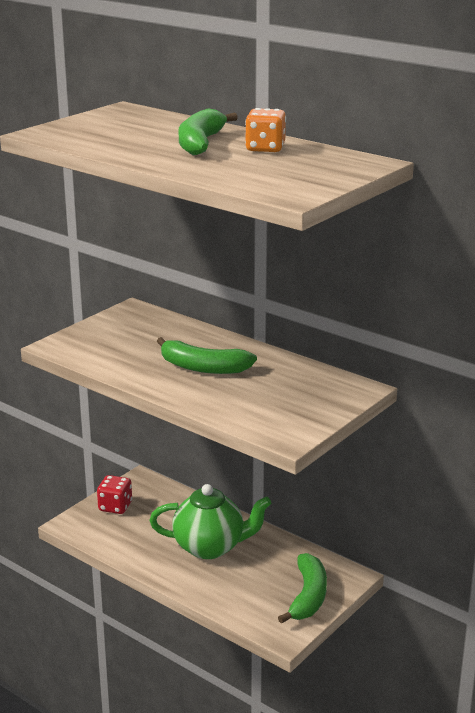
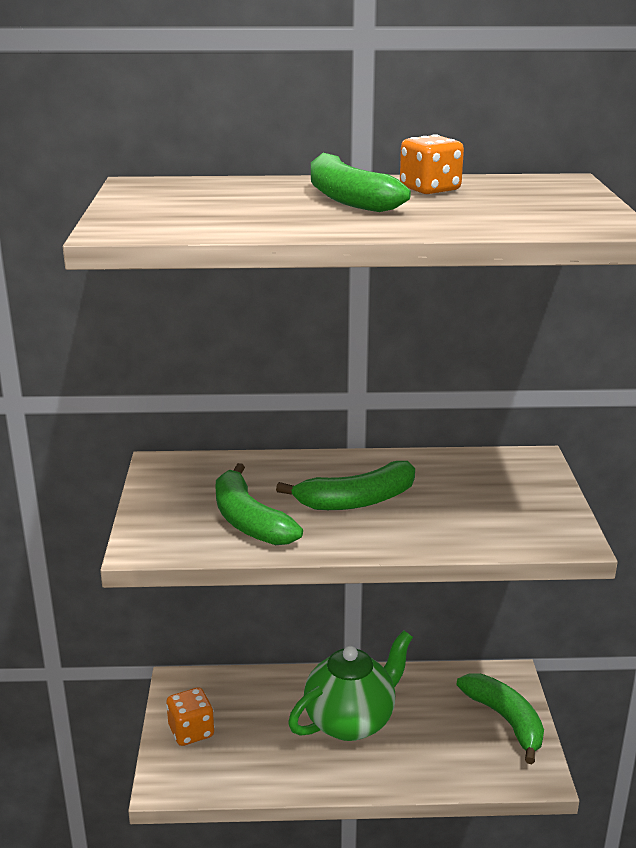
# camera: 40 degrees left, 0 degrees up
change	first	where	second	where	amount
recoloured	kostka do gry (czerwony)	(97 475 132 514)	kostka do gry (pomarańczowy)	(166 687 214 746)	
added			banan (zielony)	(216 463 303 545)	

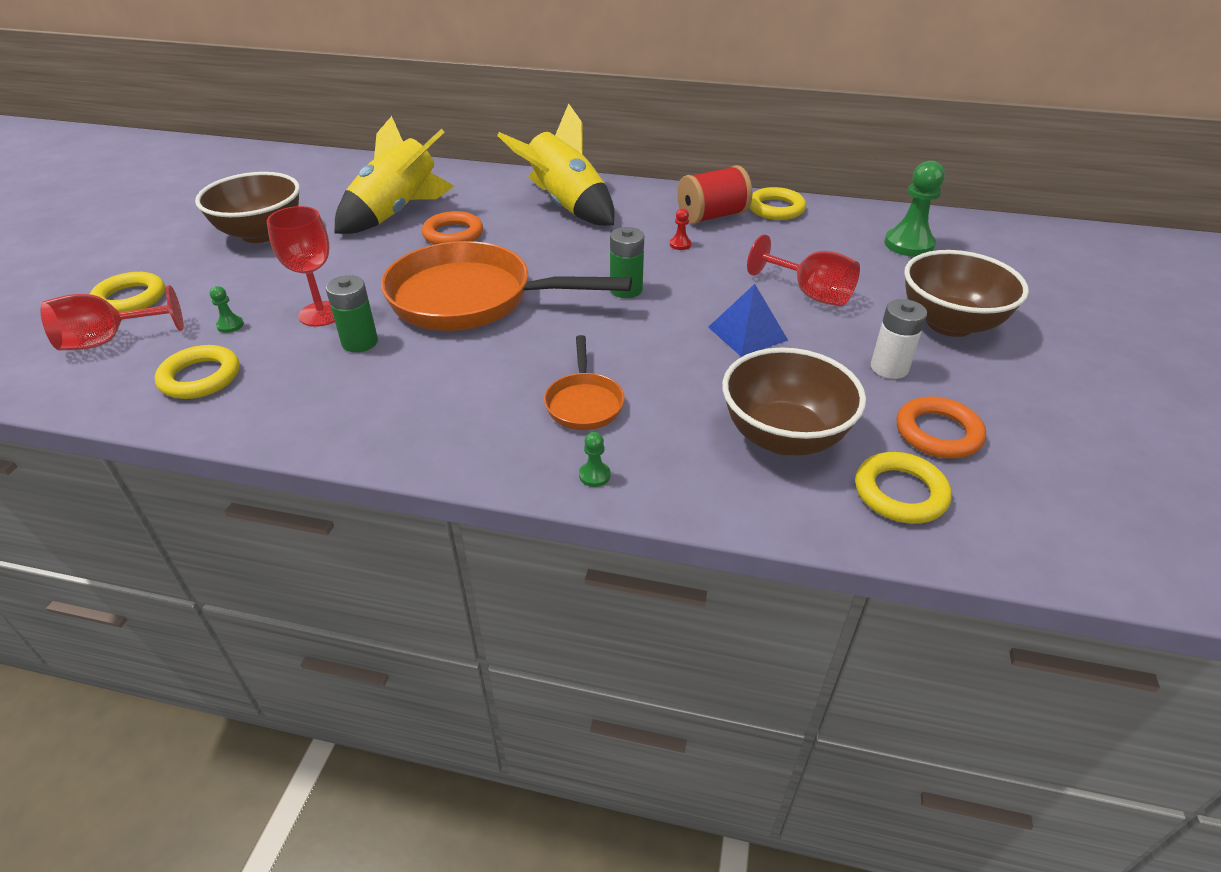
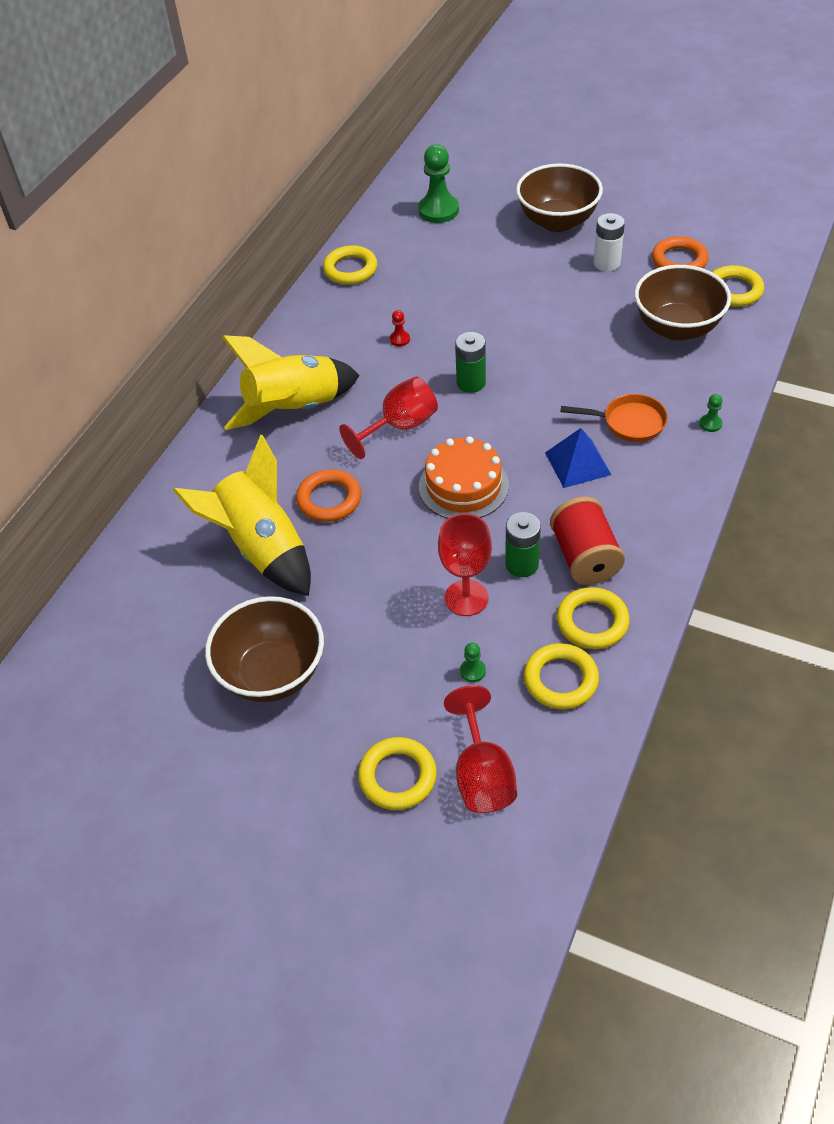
# camera: 75 degrees left, 10 degrees up
change	first	where	second	where	amount
moved	kielich (czerwony)	(747 234 860 306)		(339 377 438 459)	
replaced	patelnia (pomarańczowy)	(381 241 632 331)	tort (pomarańczowy)	(419 436 509 519)	
moved	piramida (niebieski)	(708 284 788 356)		(545 428 611 488)	
moved	szpulka (czerwony)	(677 165 752 224)		(550 497 625 585)	
added			pierścień (żółty)	(557 587 630 649)	

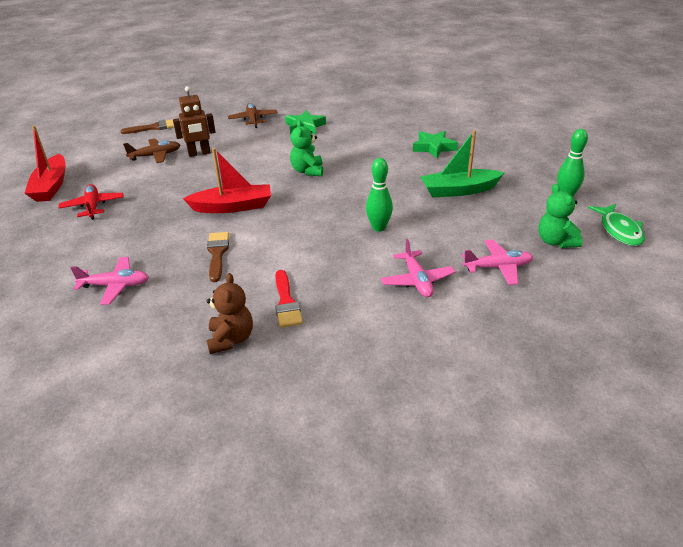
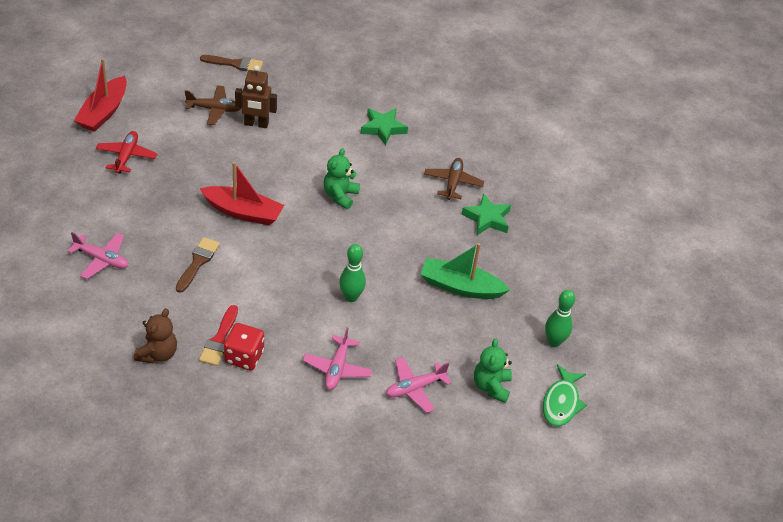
# camera: 20 degrees right, 10 degrees up
change	first	where	second	where	amount
added			kostka do gry (czerwony)	(224 323 264 370)	
turned	samolot (różowy)	(462 240 533 285)		(386 357 451 413)	135 degrees clockwise
moved	samolot (brązowy)	(228 103 278 128)		(424 158 484 200)	

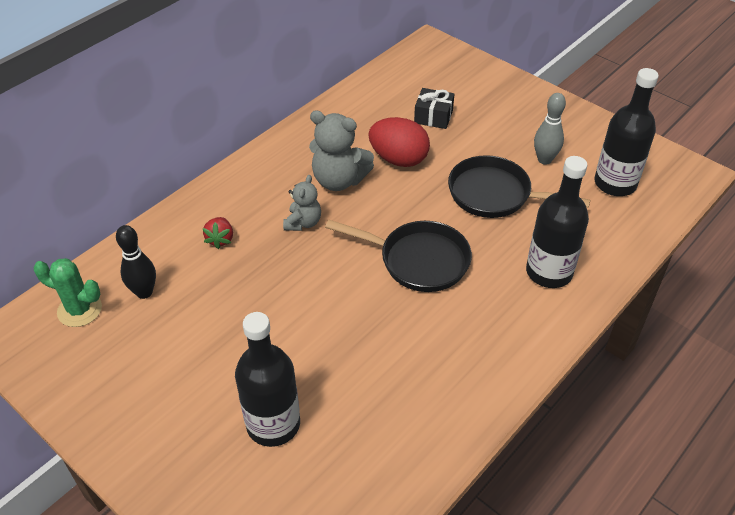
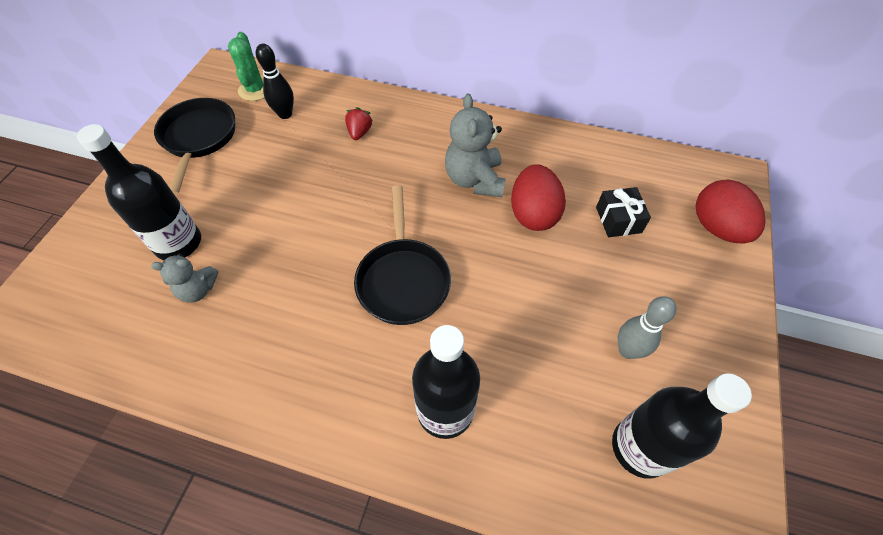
# camera: 65 degrees right, 10 degrees up
change	first	where	second	where	amount
moved	miś (szary)	(283 175 321 231)		(151 253 218 303)	
moved	patelnia (czarny)	(448 155 590 218)		(154 98 235 195)	
turned	truskawka (czerwony)	(202 217 233 249)		(345 107 373 140)	120 degrees clockwise
added			jajko (czerwony)	(696 180 766 244)	

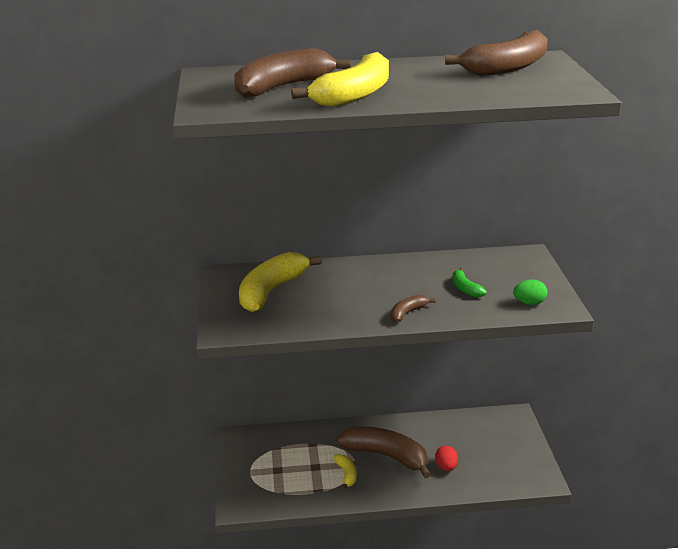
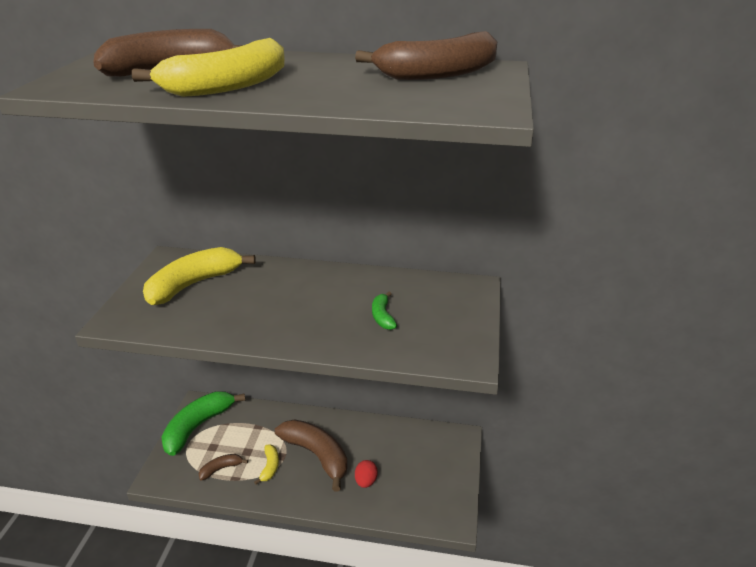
# camera: 15 degrees right, 5 degrees up
change	first	where	second	where	amount
added			banan (zielony)	(161 391 245 456)	
moved	banan (brązowy)	(391 295 435 322)		(199 454 248 481)	
removed	jajko (zielony)	(513 279 547 305)			

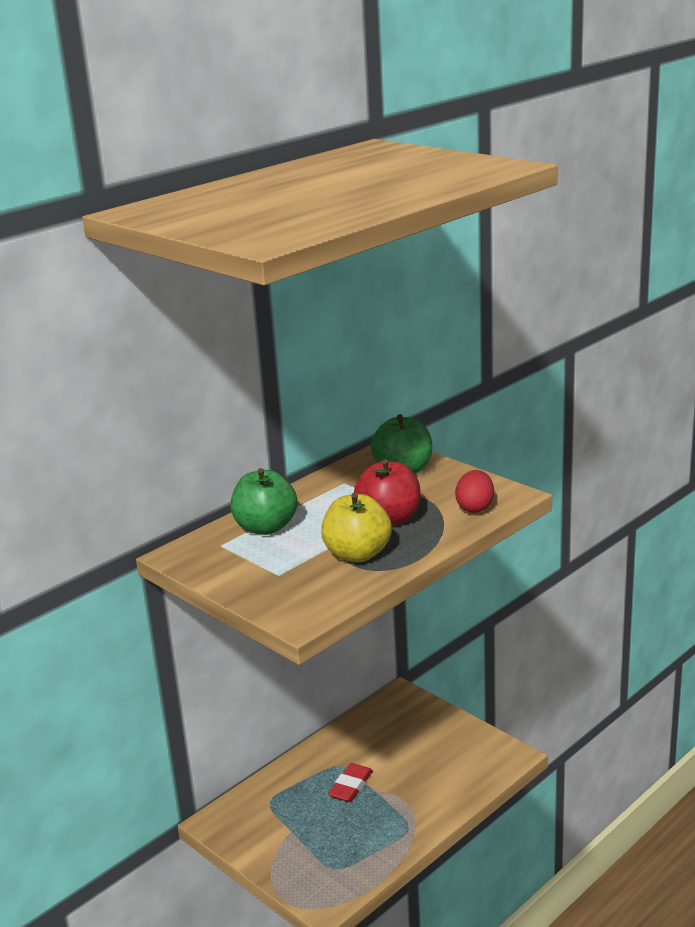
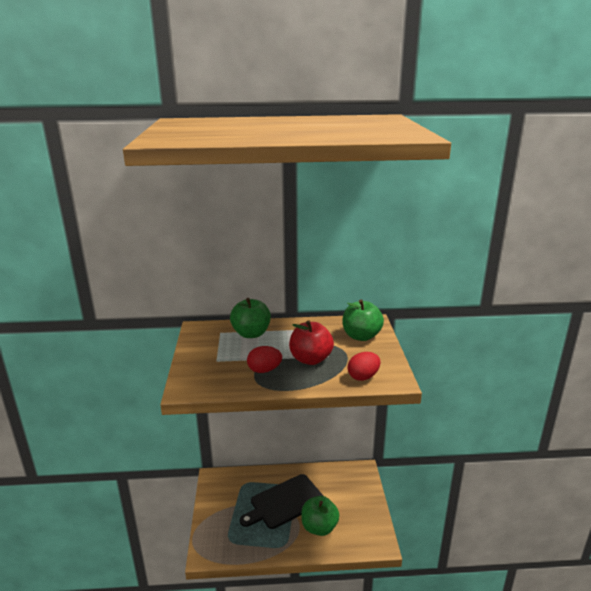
# camera: 40 degrees right, 0 degrees up
change	first	where	second	where	amount
replaced	gumka do mazania (czerwony)	(328 763 373 802)	deska do krojenia (czarny)	(240 474 323 529)	
replaced	jabłko (żółty)	(321 493 392 562)	jajko (czerwony)	(247 346 282 373)	
added			jabłko (zielony)	(301 496 339 536)	

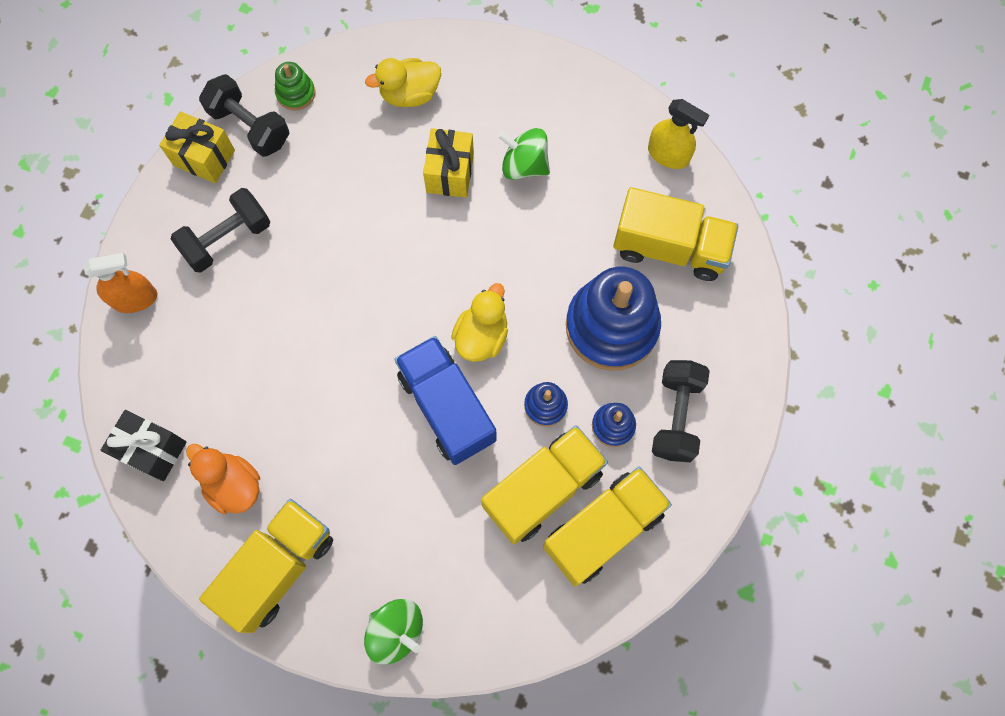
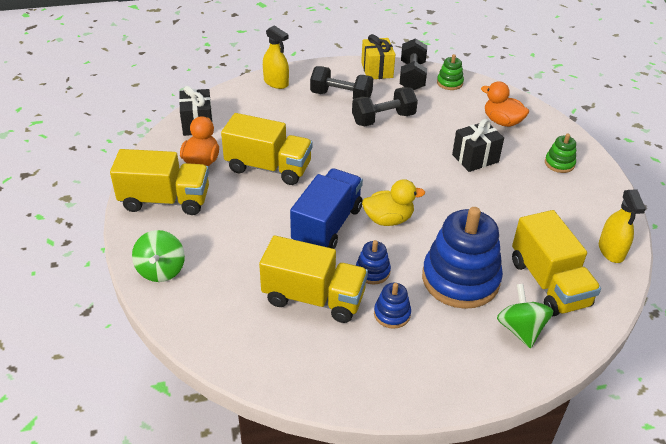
# camera: 55 degrees right, 30 degrees down
change	first	where	second	where	amount
moved	ciężarówka (żółty)	(543 467 672 587)		(221 113 313 185)	
recoloured	spryskiwacz (pomarańczowy)	(84 253 157 313)	spryskiwacz (żółty)	(263 25 289 89)	
moved	hantel (czarny)	(652 360 710 462)		(352 87 418 126)	
recoloured	prezent (żółty)	(423 128 474 198)	prezent (czarny)	(452 119 504 172)	
recoloured	kaczka (żółty)	(365 58 441 107)	kaczka (pomarańczowy)	(481 81 529 127)	
moved	bączek (zielony)	(498 128 550 180)		(497 284 553 348)	
added			zabawka nakładanka (zielony)	(545 134 576 173)	

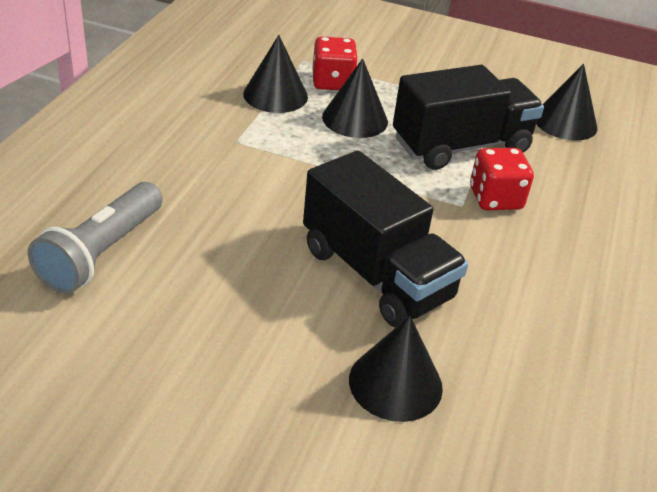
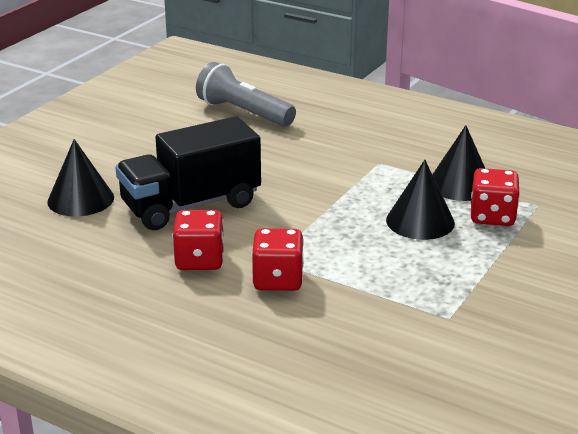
# camera: 105 degrees right, 10 degrees down
change	first	where	second	where	amount
added			kostka do gry (czerwony)	(172 210 224 270)	
removed	ciężarówka (czarny)	(393 65 544 170)			
removed	stożek (czarny)	(536 64 597 141)			

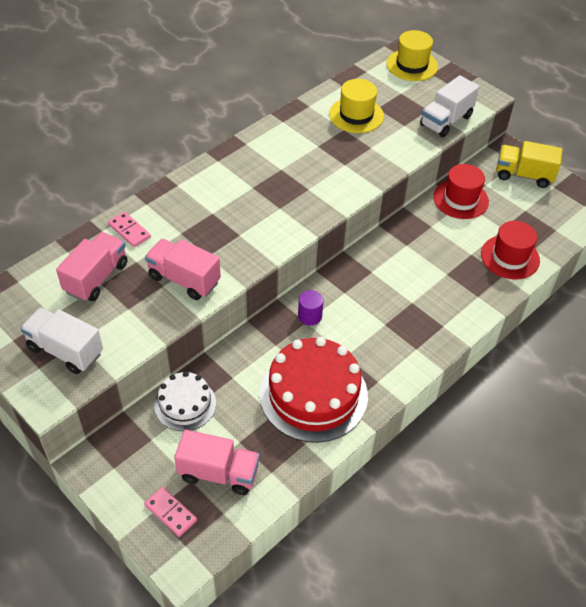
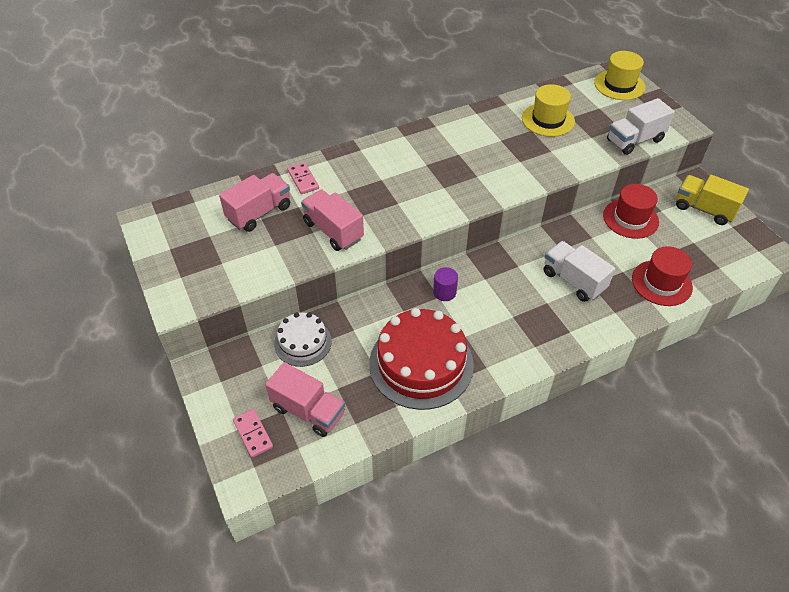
# camera: 20 degrees right, 0 degrees up
change	first	where	second	where	amount
moved	ciężarówka (biały)	(20 307 103 374)		(543 241 615 302)	

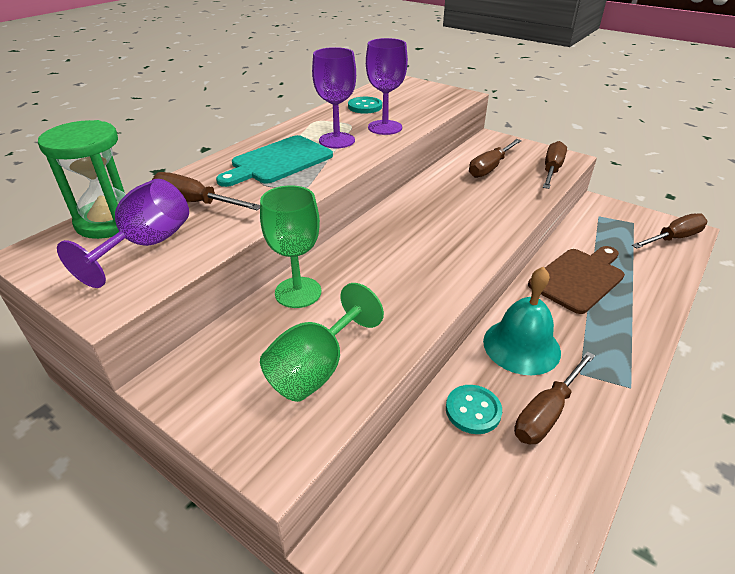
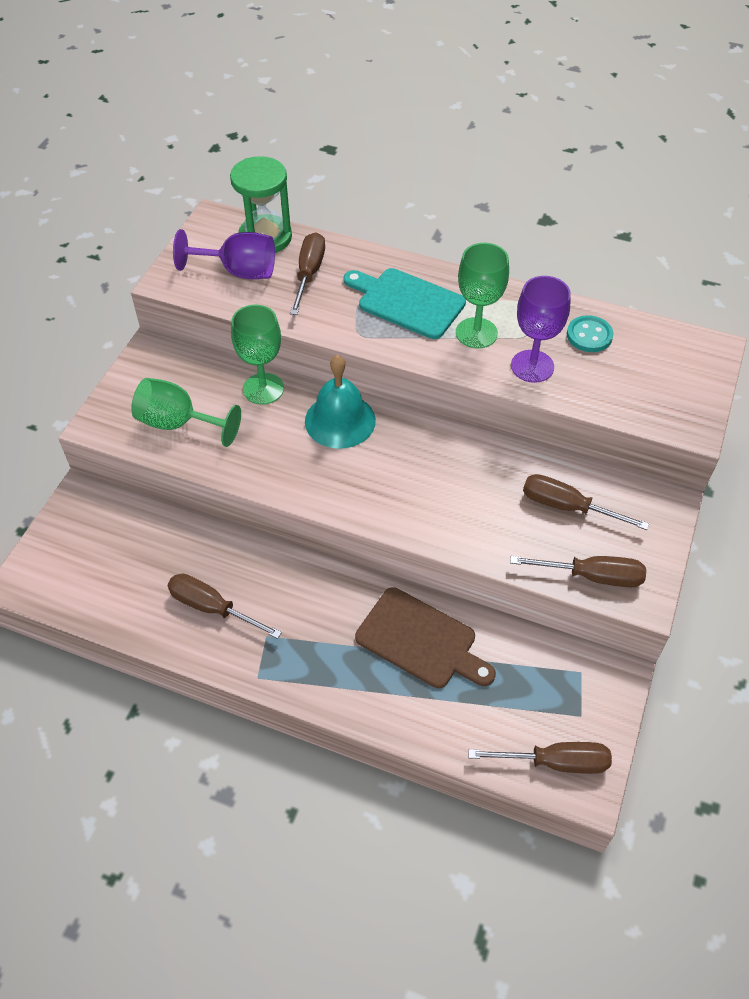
# camera: 75 degrees right, 15 degrees up
change	first	where	second	where	amount
moved	dzwonek (turkusowy)	(483 267 561 375)		(305 355 376 449)	
recoloured	kielich (fioletowy)	(312 47 356 148)	kielich (zielony)	(456 243 509 348)	
turned	śrubokręt (brązowy)	(632 213 708 248)		(468 742 612 774)	45 degrees counterclockwise
removed	guzik (turkusowy)	(446 385 502 434)			

